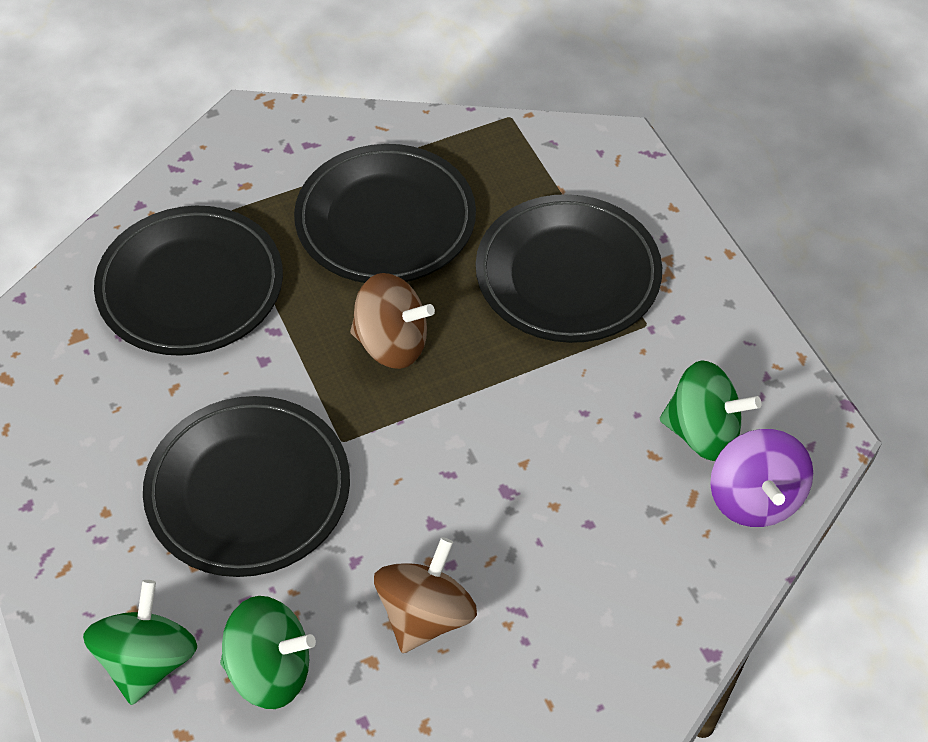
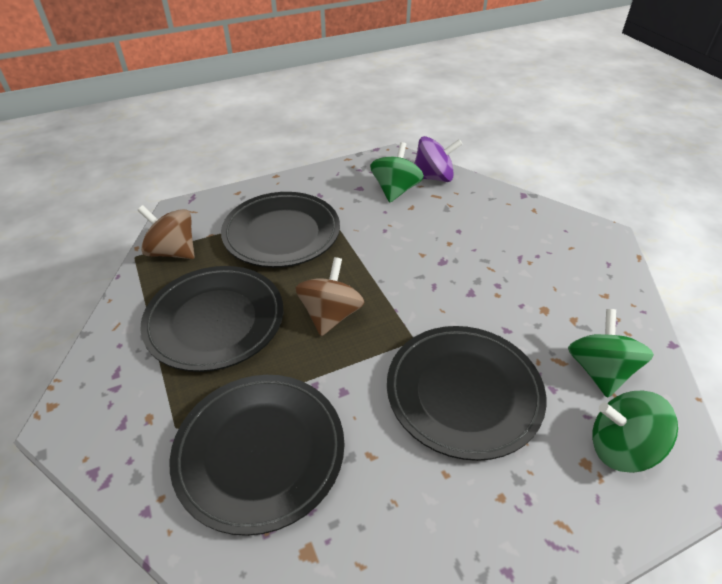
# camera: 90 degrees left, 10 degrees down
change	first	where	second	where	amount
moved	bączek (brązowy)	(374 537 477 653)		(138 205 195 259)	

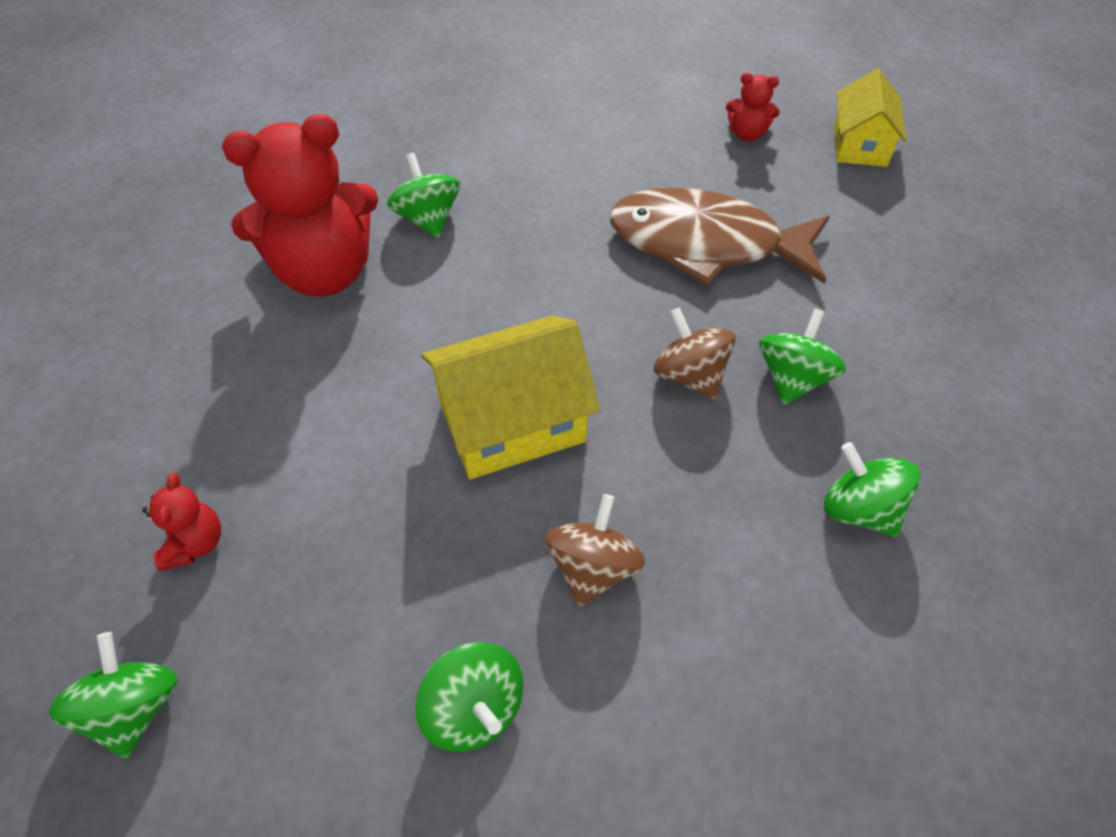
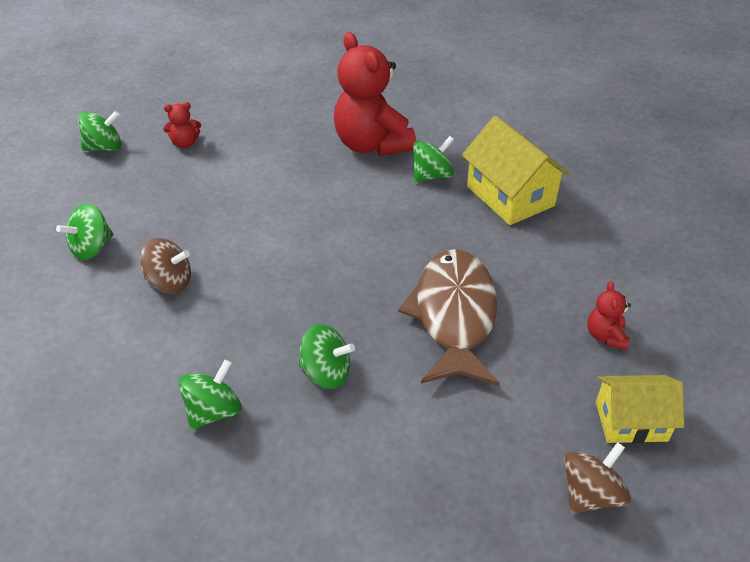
# camera: 80 degrees right, 10 degrees down
change	first	where	second	where	amount
moved	domek (żółty)	(421 316 600 479)		(462 116 571 225)	
moved	bączek (brązowy)	(654 307 736 399)		(564 442 631 514)	

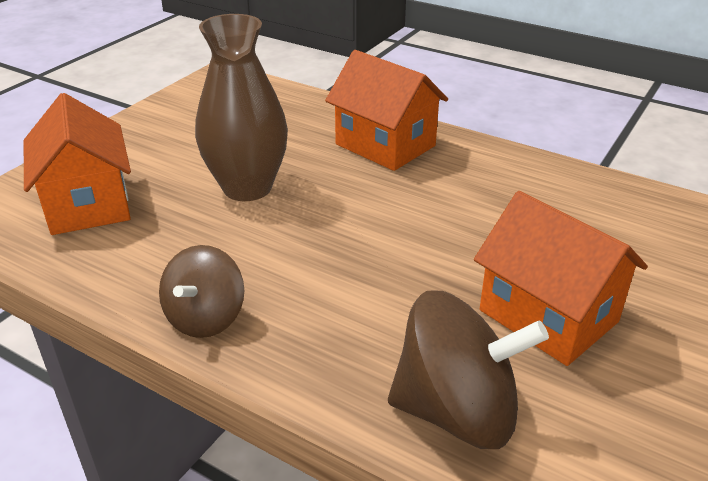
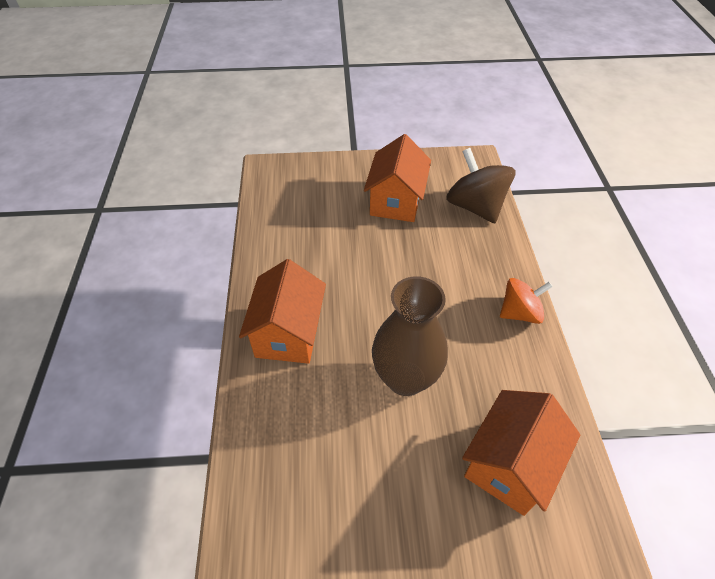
# camera: 125 degrees left, 15 degrees up
change	first	where	second	where	amount
recoloured	bączek (brązowy)	(159 245 244 338)	bączek (pomarańczowy)	(500 278 553 324)	

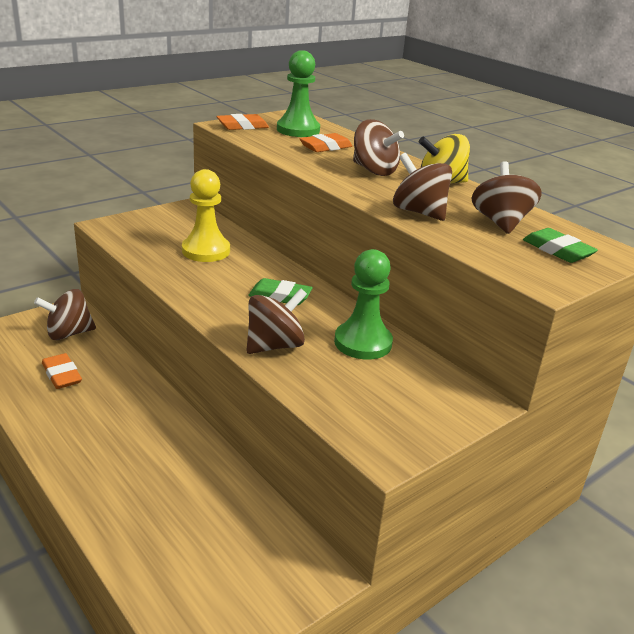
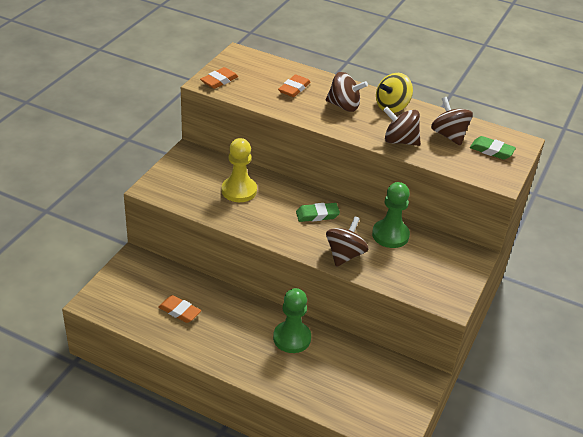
# camera: 25 degrees left, 10 degrees up
change	first	where	second	where	amount
moved	pionek (zielony)	(277 50 320 137)		(273 288 311 353)	
removed	bączek (brązowy)	(34 289 96 340)			

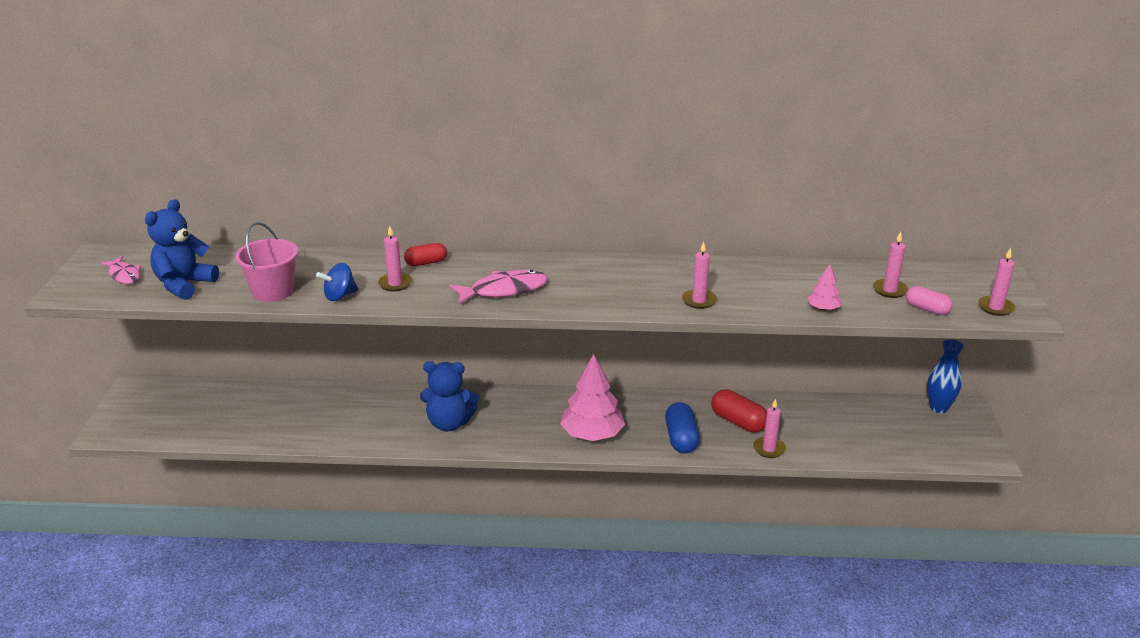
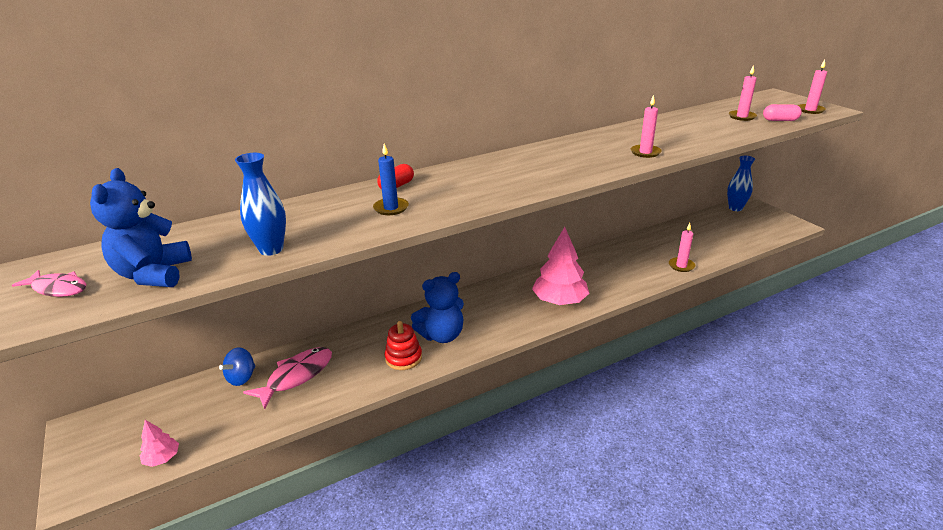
# camera: 30 degrees left, 0 degrees up
change	first	where	second	where	amount
moved	drzewko (różowy)	(807 264 842 311)		(140 420 179 467)	
moved	bączek (niebieski)	(316 263 358 301)		(219 347 256 386)	
replaced	wiadro (różowy)	(235 222 298 302)	wazon (niebieski)	(235 153 286 256)	
moved	ryba (różowy)	(449 270 548 305)		(243 347 332 409)	
recoloured	świeca (różowy)	(378 226 412 291)	świeca (niebieski)	(373 144 409 215)	
added			zabawka nakładanka (czerwony)	(385 321 422 370)	
removed	kapsułka (niebieski)	(665 402 700 454)			
removed	kapsułka (czerwony)	(711 389 767 432)			

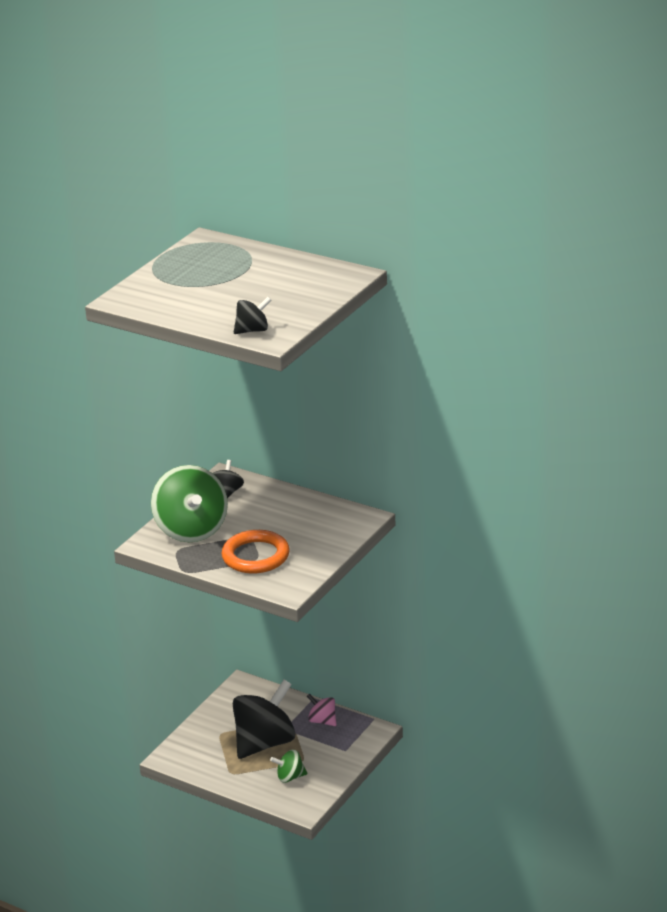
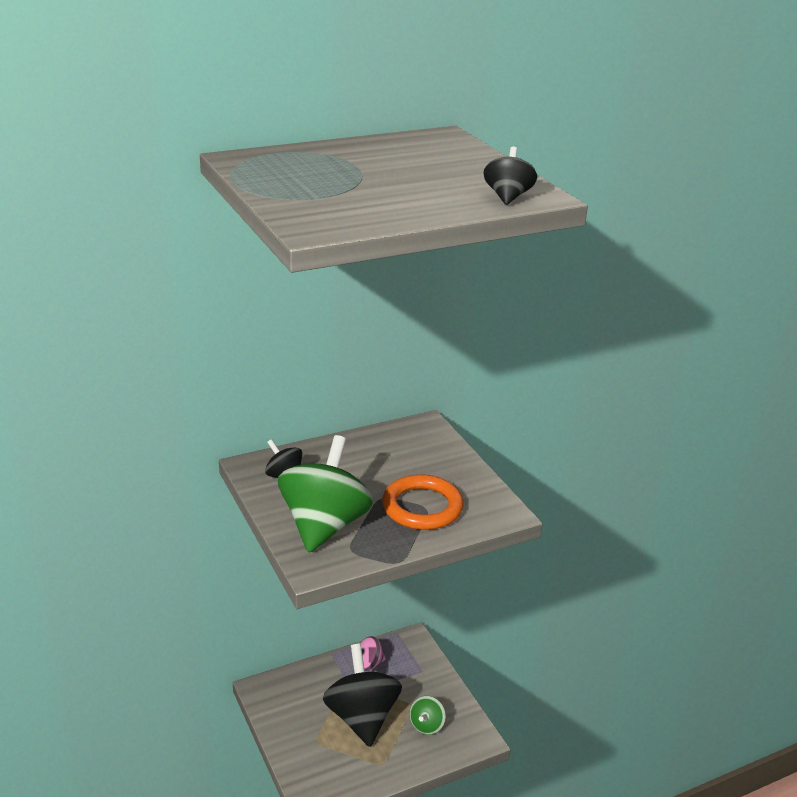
# camera: 60 degrees left, 0 degrees up
change	first	where	second	where	amount
turned	bączek (zielony)	(151 465 228 542)		(278 435 373 553)	90 degrees counterclockwise

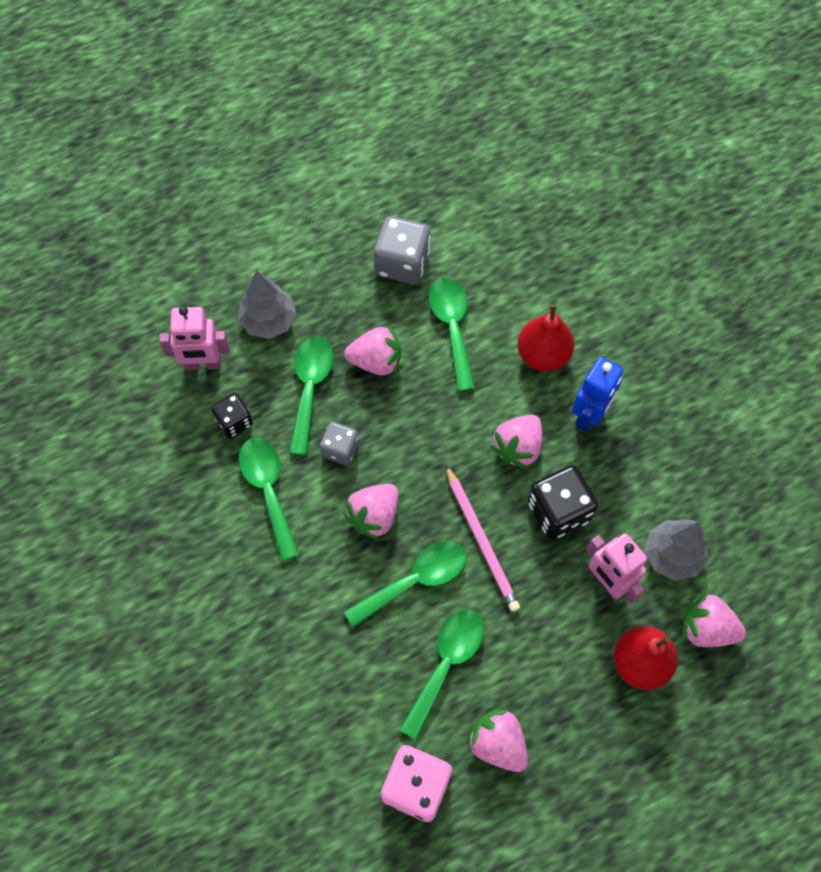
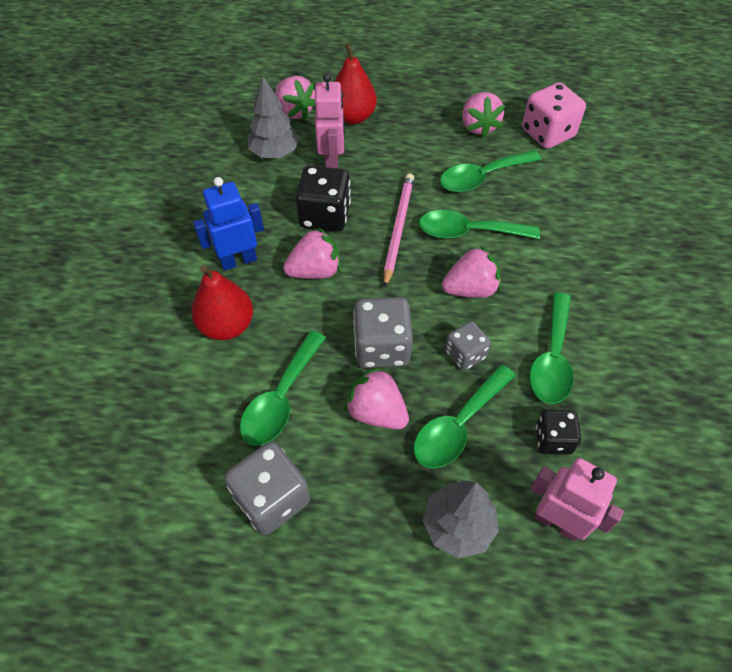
# camera: 145 degrees left, 10 degrees down
change	first	where	second	where	amount
added			kostka do gry (szary)	(353 297 413 368)	

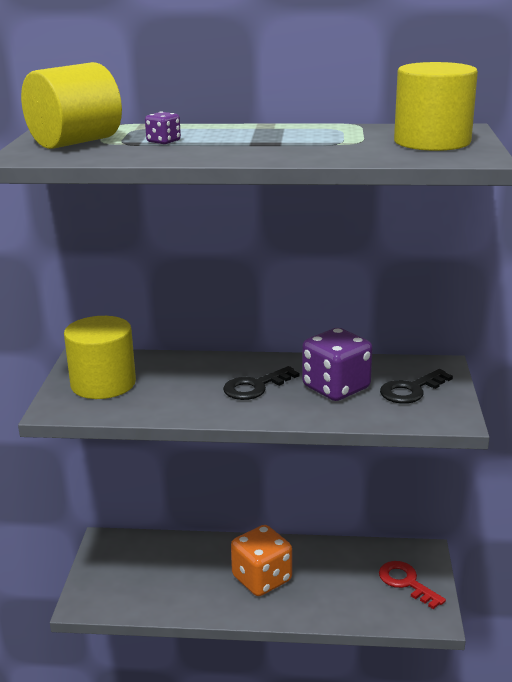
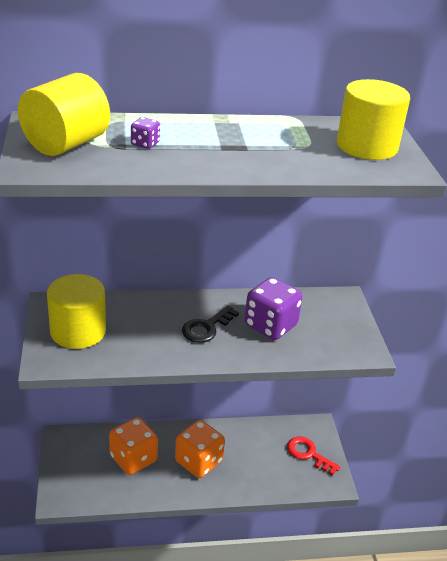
# camera: 15 degrees left, 10 degrees up
change	first	where	second	where	amount
added			kostka do gry (pomarańczowy)	(109 417 158 475)	
removed	klucz (czarny)	(380 369 453 404)			

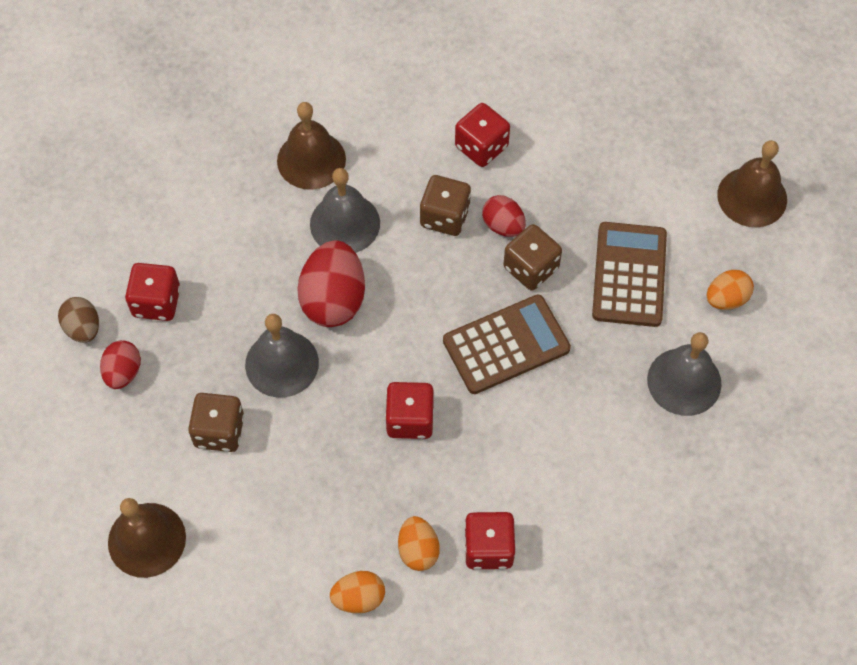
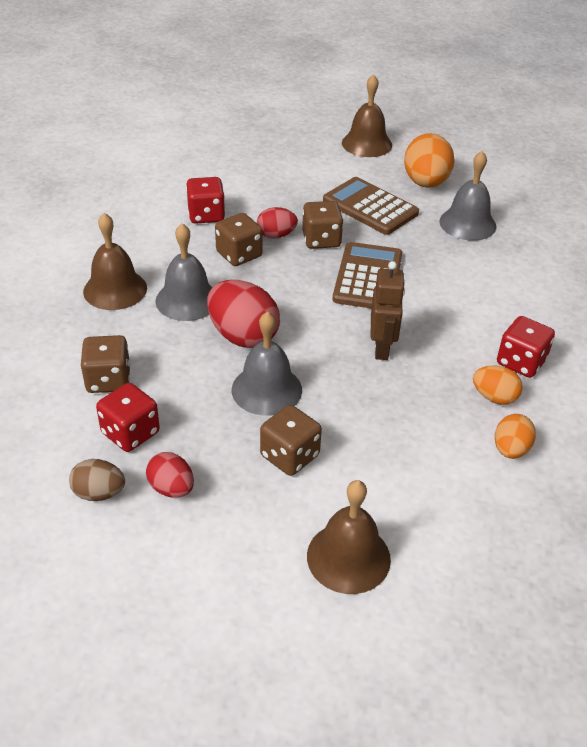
# camera: 55 degrees left, 20 degrees down
change	first	where	second	where	amount
added			kostka do gry (brązowy)	(81 335 130 393)	
replaced	kostka do gry (czerwony)	(385 382 434 439)	robot (brązowy)	(371 261 405 360)	
resized	jajko (pomarańczowy)	(706 270 754 310)		(404 133 455 188)	x1.75

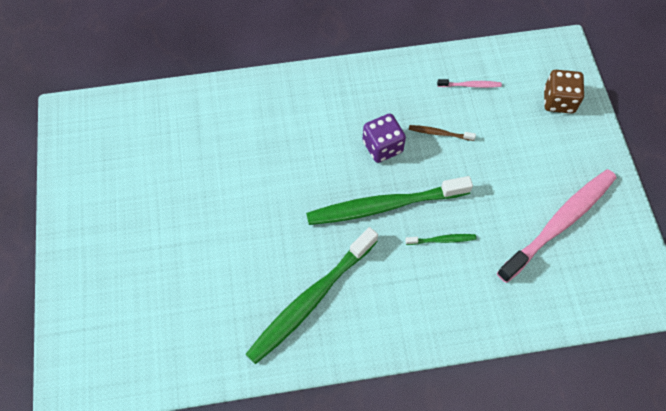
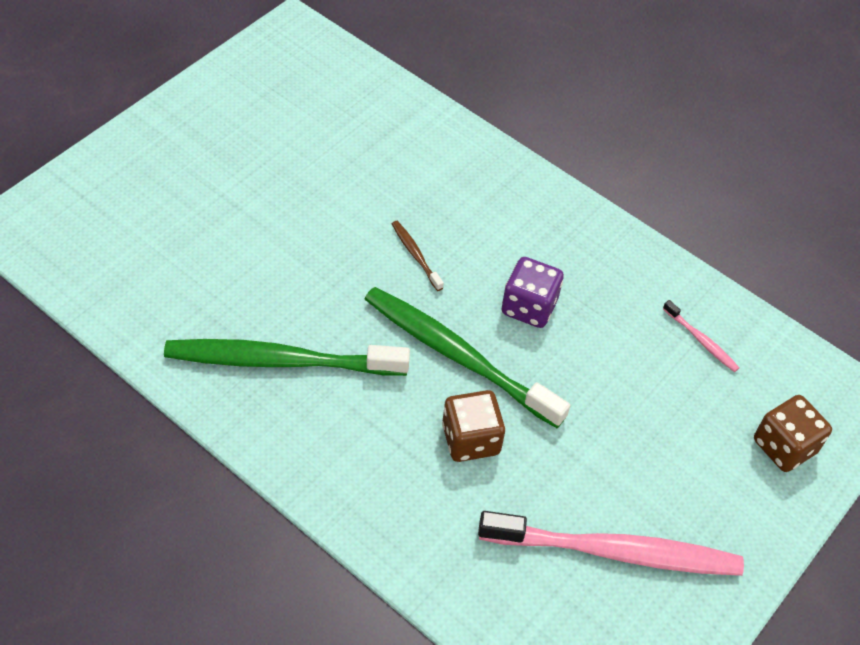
# camera: 45 degrees right, 10 degrees down
change	first	where	second	where	amount
moved	szczoteczka do zębów (brązowy)	(409 125 476 141)		(392 221 444 291)	
replaced	szczoteczka do zębów (zielony)	(405 234 476 245)	kostka do gry (brązowy)	(442 390 505 462)	

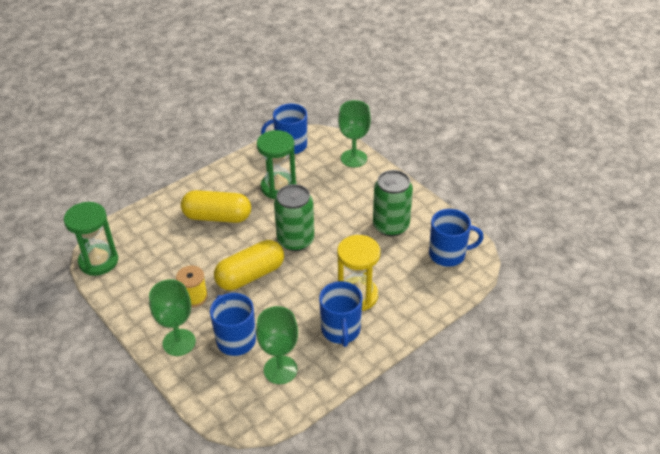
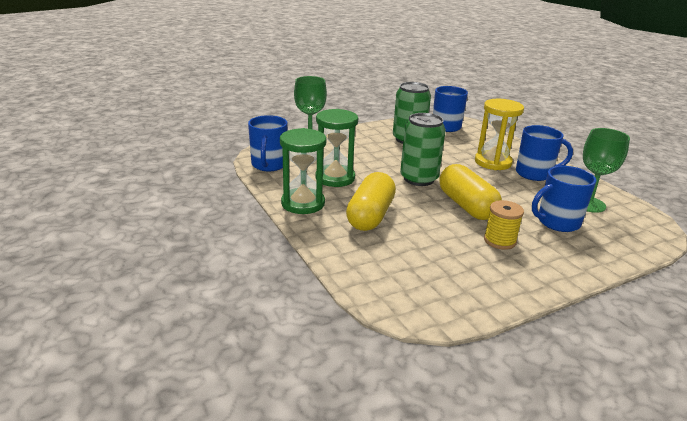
# camera: 80 degrees left, 15 degrees down
change	first	where	second	where	amount
moved	klepsydra (zielony)	(64 202 118 276)		(280 128 326 214)	
removed	kielich (zielony)	(149 279 196 356)			

